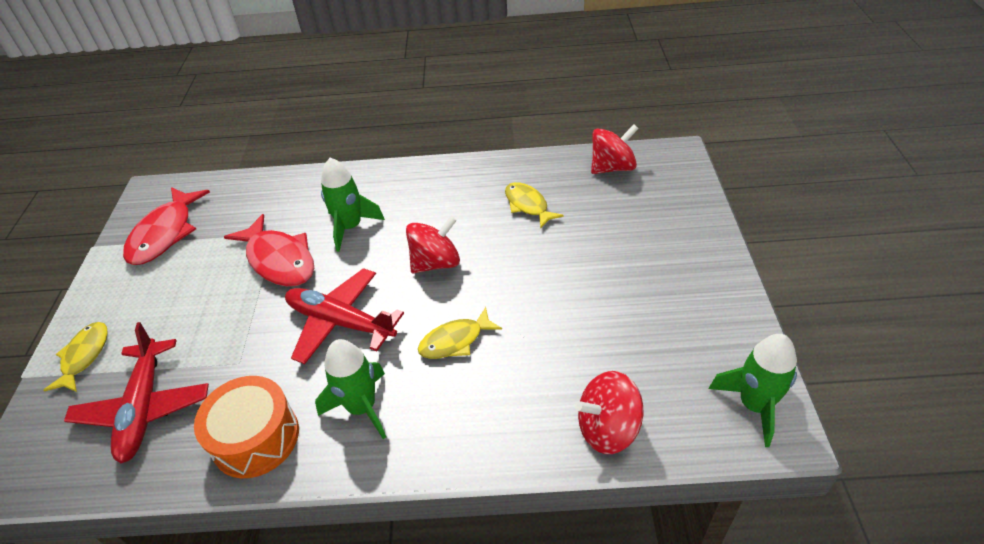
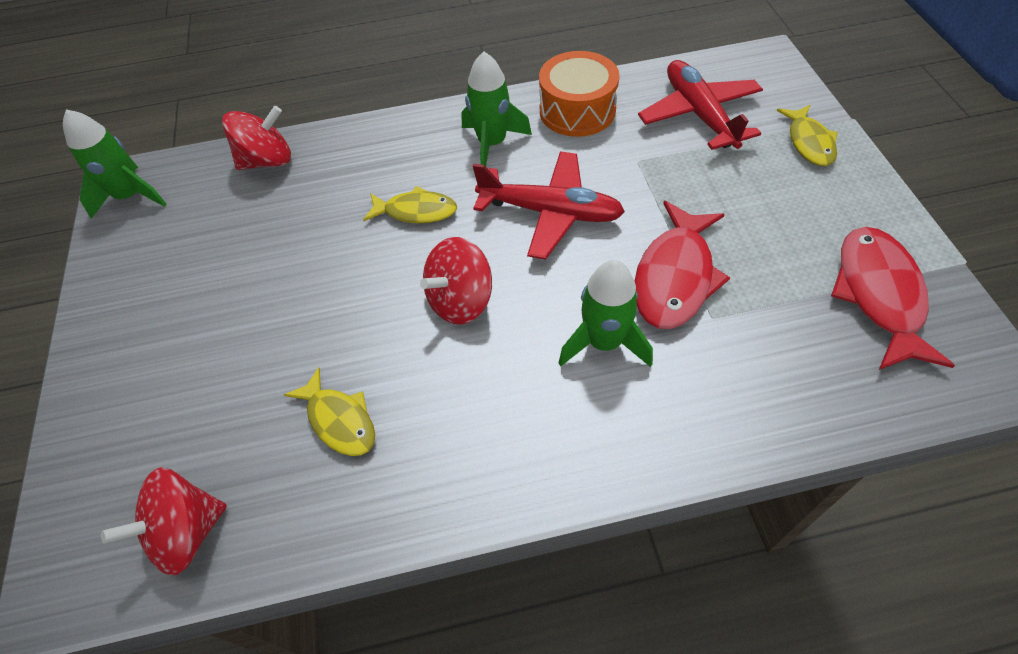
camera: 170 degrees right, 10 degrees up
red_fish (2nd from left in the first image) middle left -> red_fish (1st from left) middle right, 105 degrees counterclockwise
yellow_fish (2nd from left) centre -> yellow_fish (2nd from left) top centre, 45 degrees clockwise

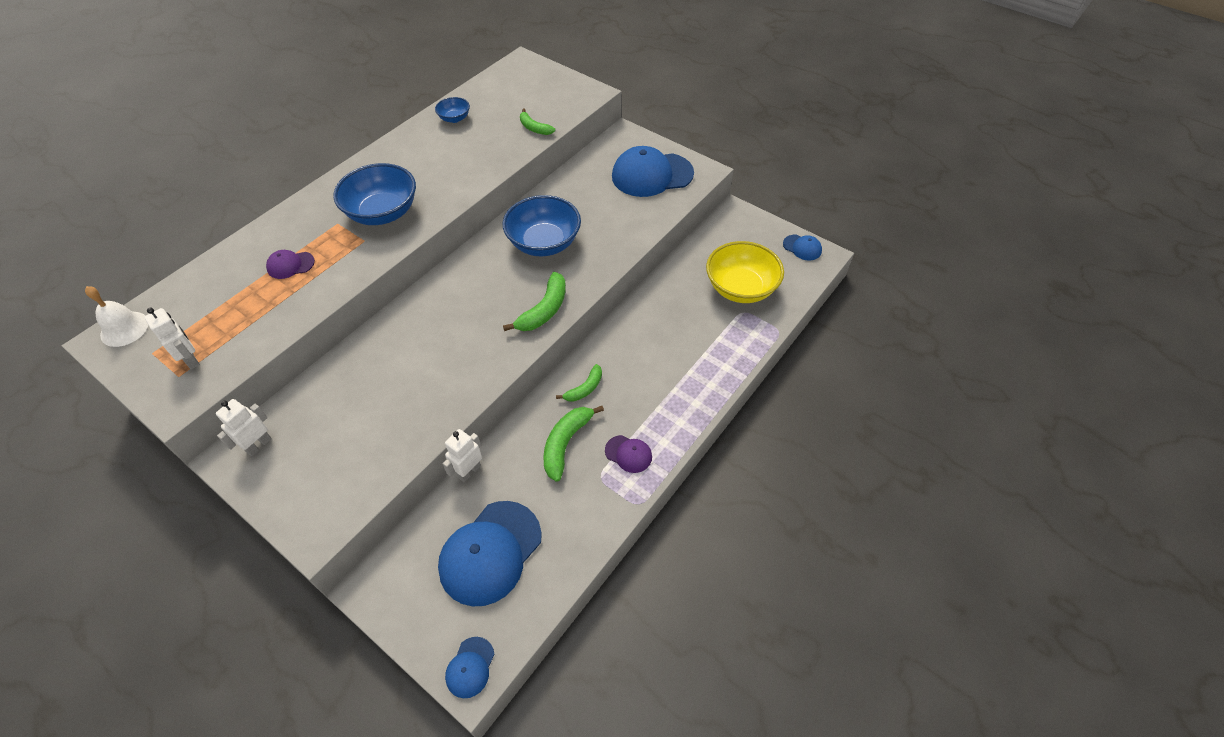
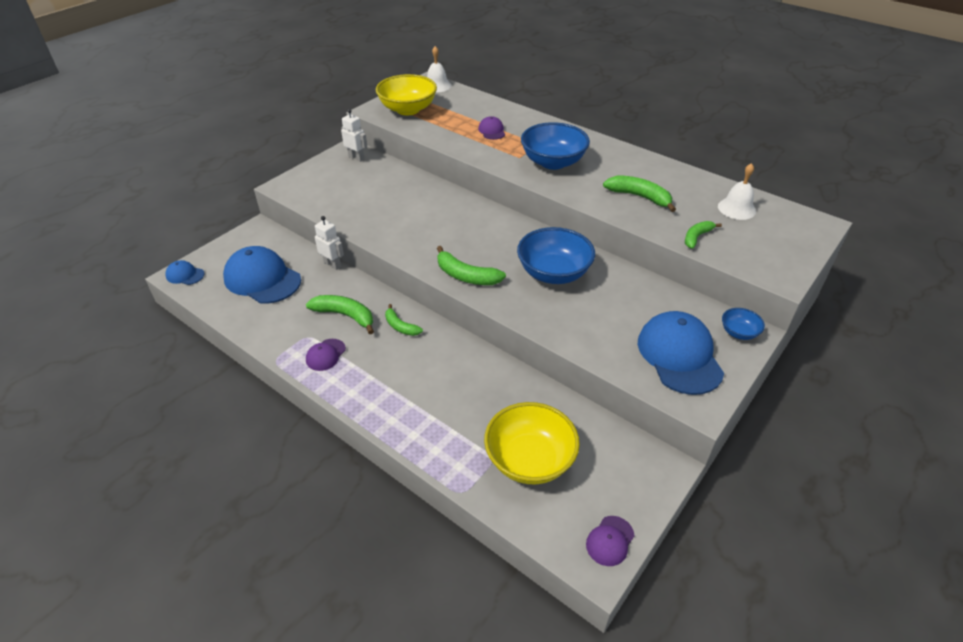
camera: 90 degrees right, 10 degrees down
white_robot (1st from left) middle left -> yellow_bowl (1st from left) top centre
blue_bowl (2nd from left in the first image) top centre -> blue_bowl (3rd from left) middle right, move
blue_cap (4th from left) centre -> purple_cap (3rd from left) bottom centre
none -> green_banana (4th from left) top centre
none -> white_bell (2nd from left) top right

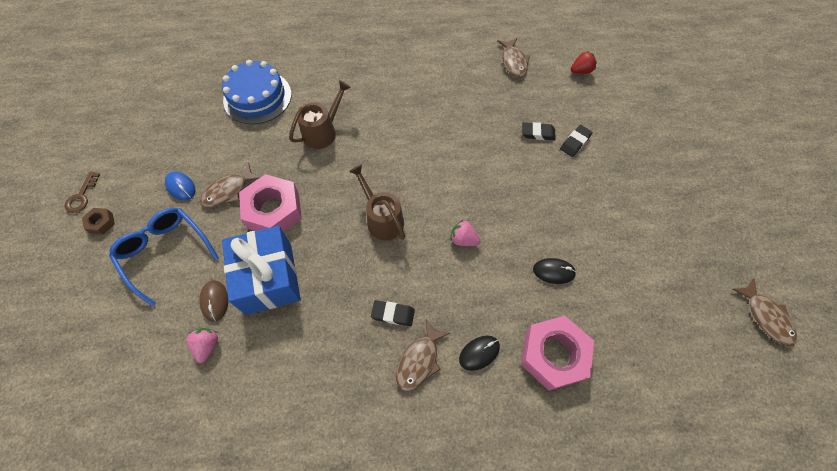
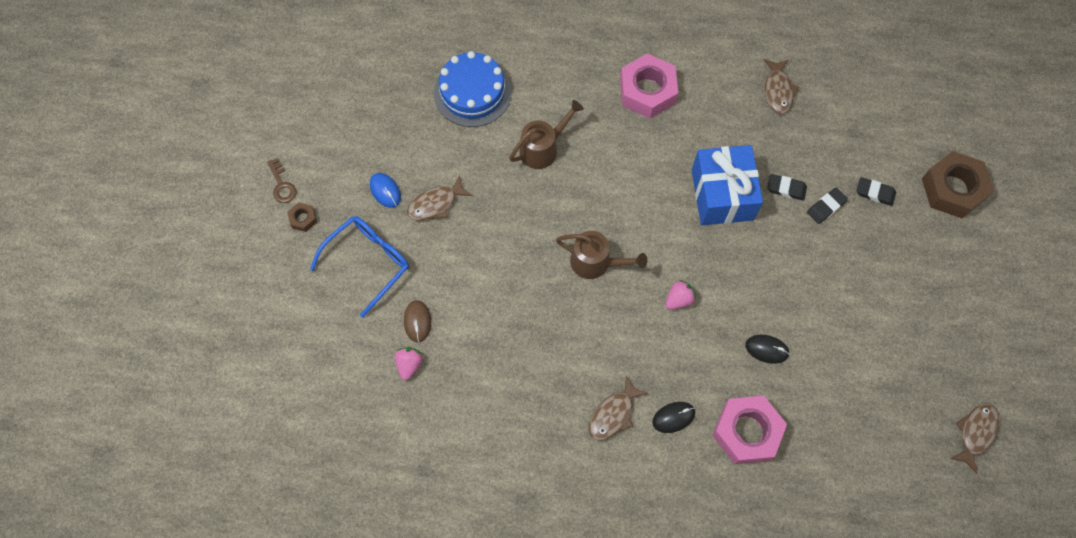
camera: 10 degrees right, 5 degrees up
brown_key middle left, 45 degrees counterclockwise
blue_glasses middle left -> blue_glasses centre, 75 degrees clockwise
blue_gift middle left -> blue_gift middle right, move
pink_nut (1st from left) middle left -> pink_nut (1st from left) top centre, move
brown_watering_can (2nd from left) centre, 135 degrees clockwise
black_eraser (1st from left in the first image) centre -> black_eraser (3rd from left) middle right, move
pink_strawberry (2nd from left) centre, 105 degrees clockwise
red_strawberry top right -> none
brown_fish (4th from left) middle right -> brown_fish (4th from left) bottom right, 135 degrees counterclockwise
none -> brown_nut (2nd from left) middle right

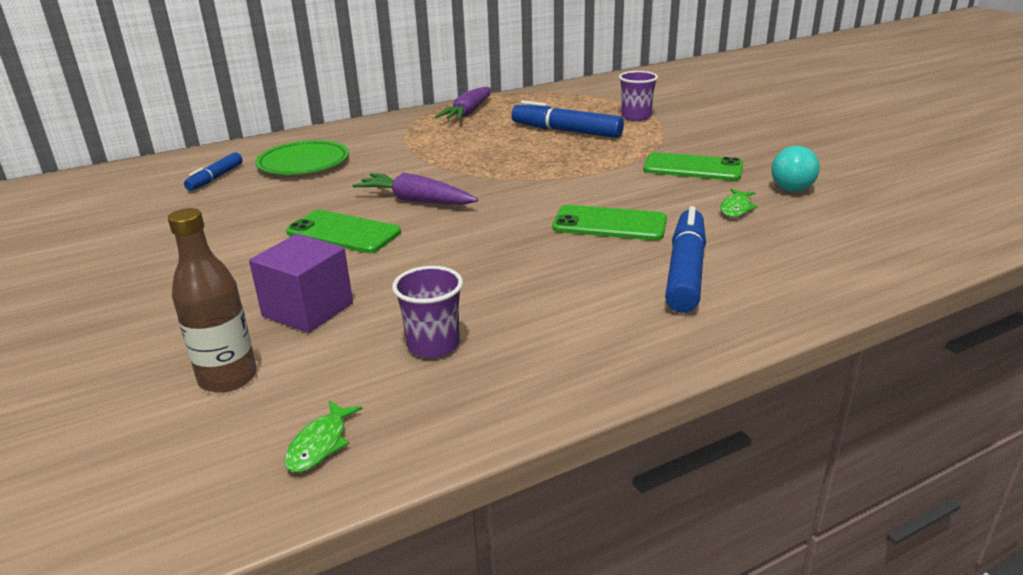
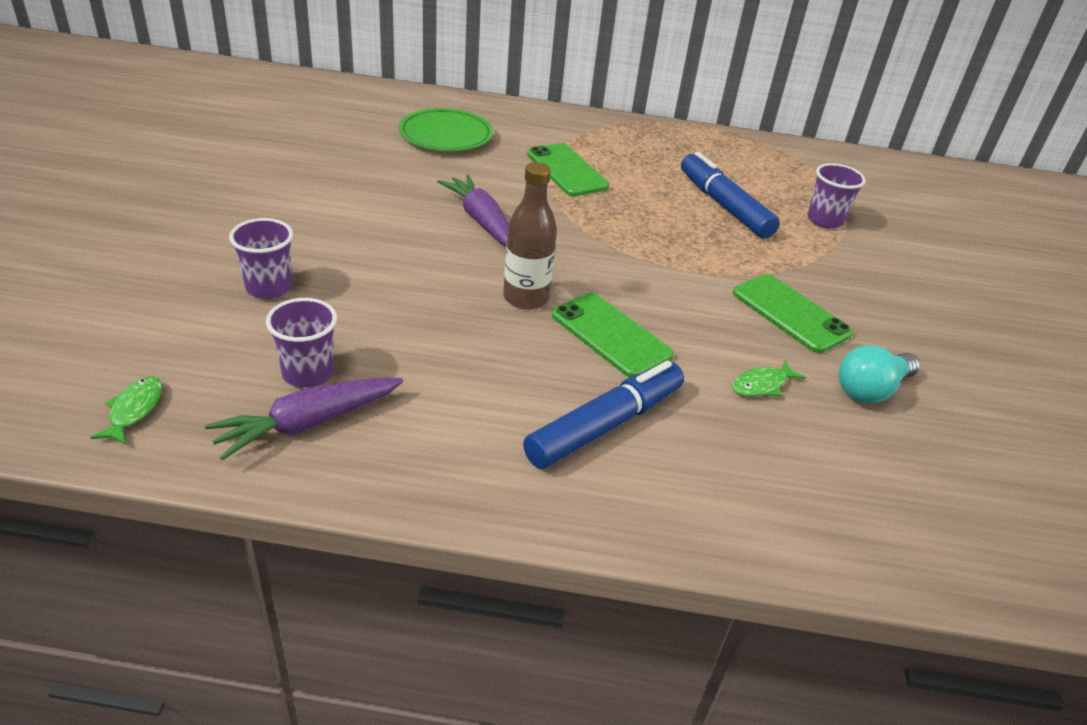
camera: 30 degrees right, 10 degrees up
brown_bottle middle left -> brown_bottle top centre, move
blue_marker (1st from left) top left -> none
purple_cube middle left -> purple_cup (1st from left) middle left
green_fish (1st from left) bottom left -> green_fish (1st from left) middle left, 135 degrees clockwise
green_phone (1st from left) centre -> green_phone (1st from left) top centre, move
purple_carrot (2nd from left in the first image) top centre -> purple_carrot (1st from left) middle left, move

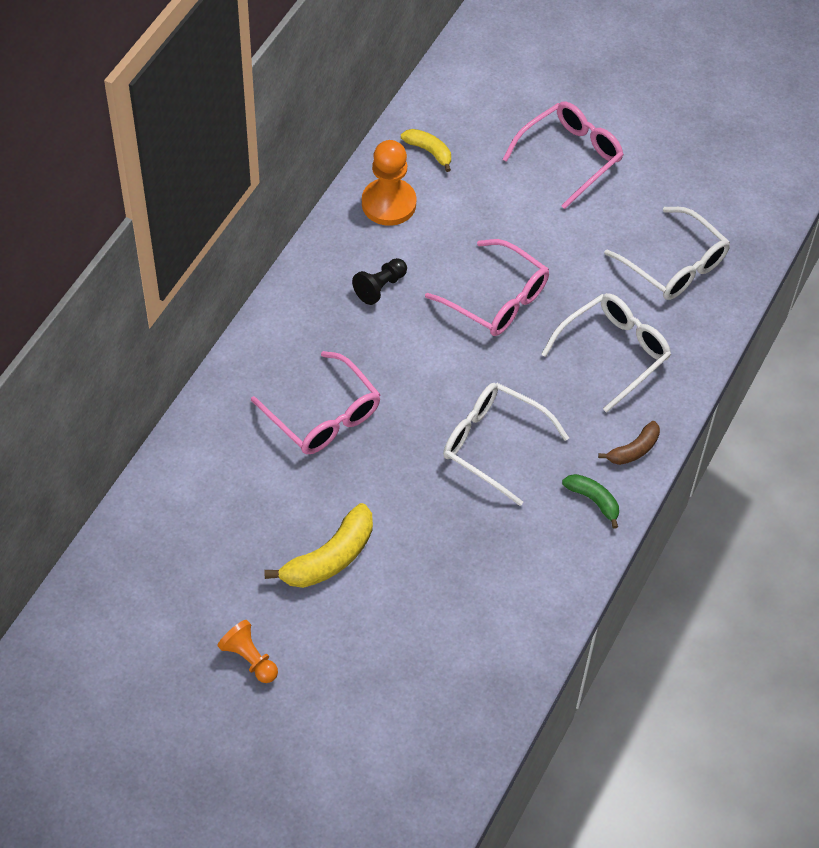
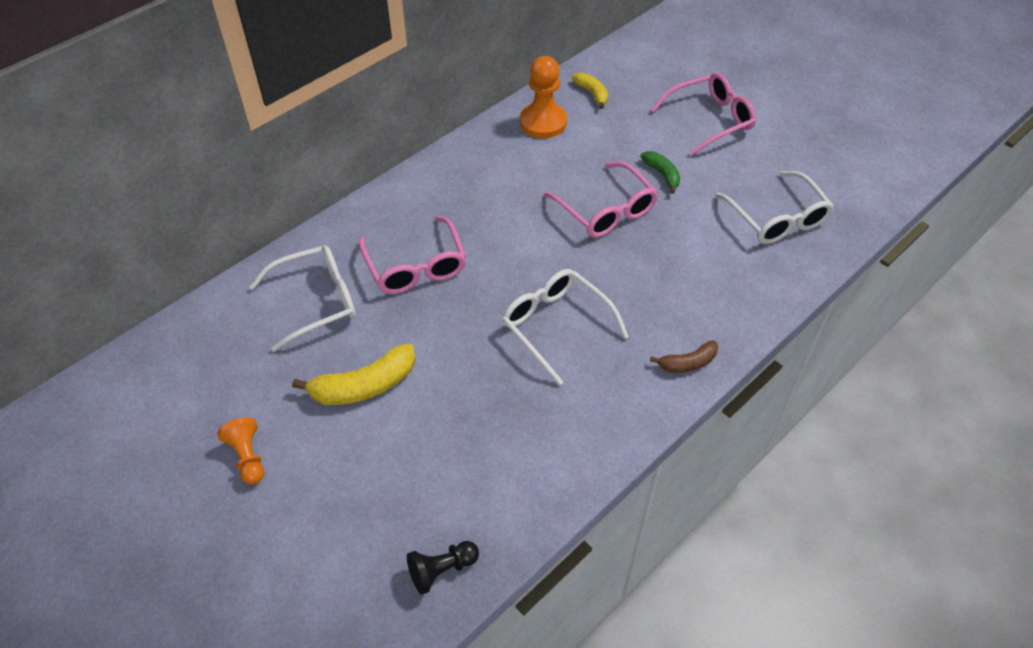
camera: 20 degrees right, 5 degrees down
black_pawn top centre -> black_pawn bottom centre, move
white_glasses (2nd from left in the first image) middle right -> white_glasses (1st from left) middle left, move
green_banana middle right -> green_banana top centre, move

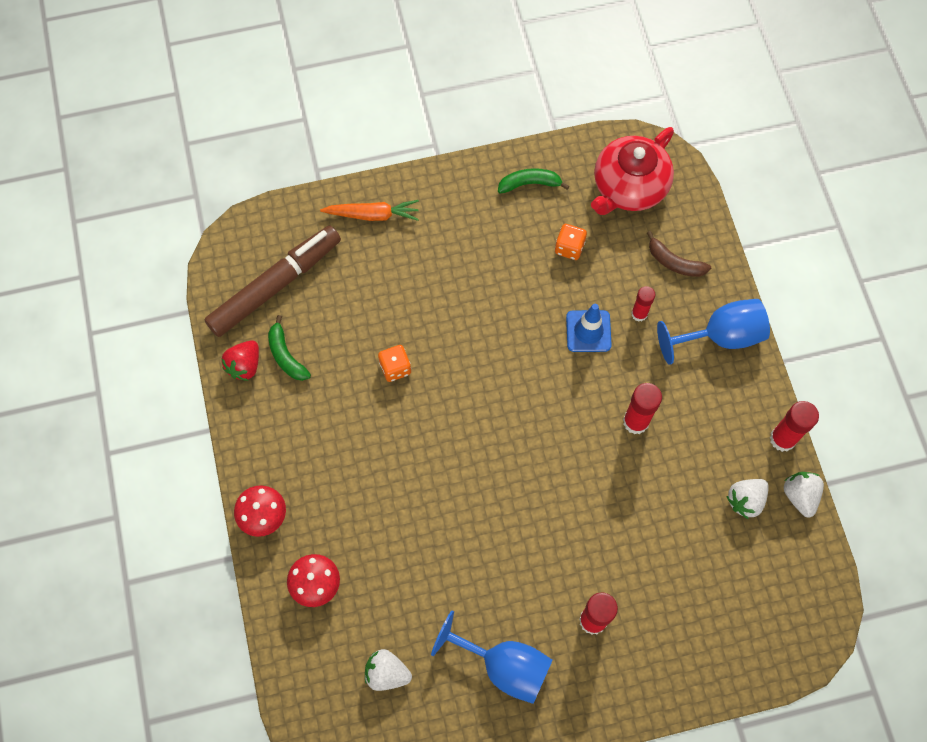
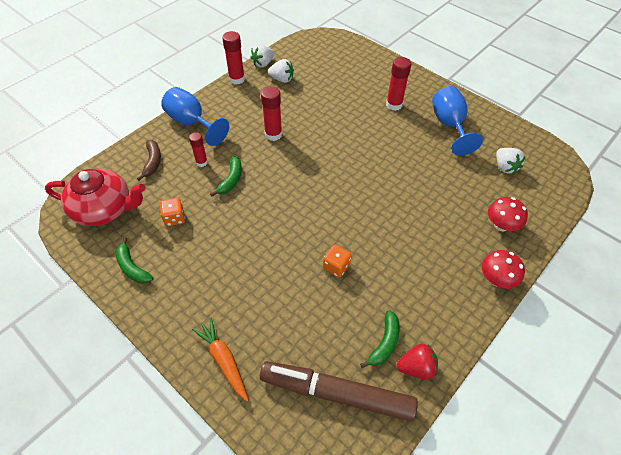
camera: 125 degrees left, 15 degrees down
blue_traffic_cone centre -> green_banana (2nd from left) centre

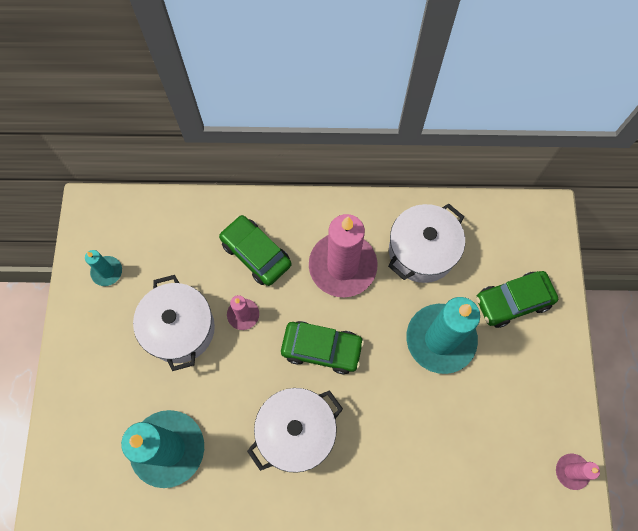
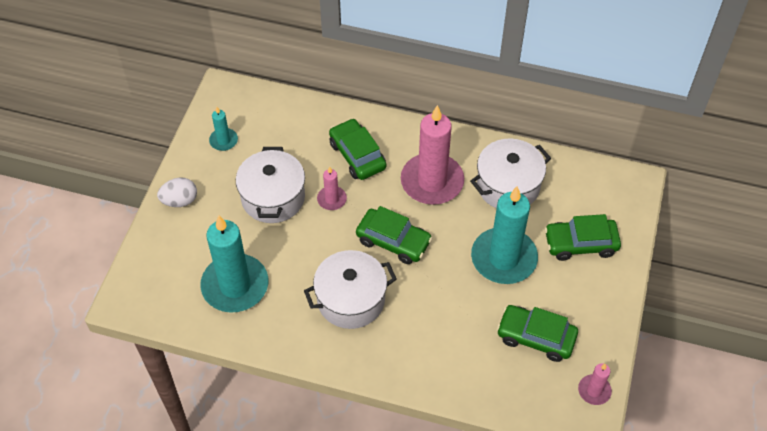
camera: 15 degrees right, 15 degrees down
none -> white_egg middle left
none -> green_car (3rd from left) bottom right

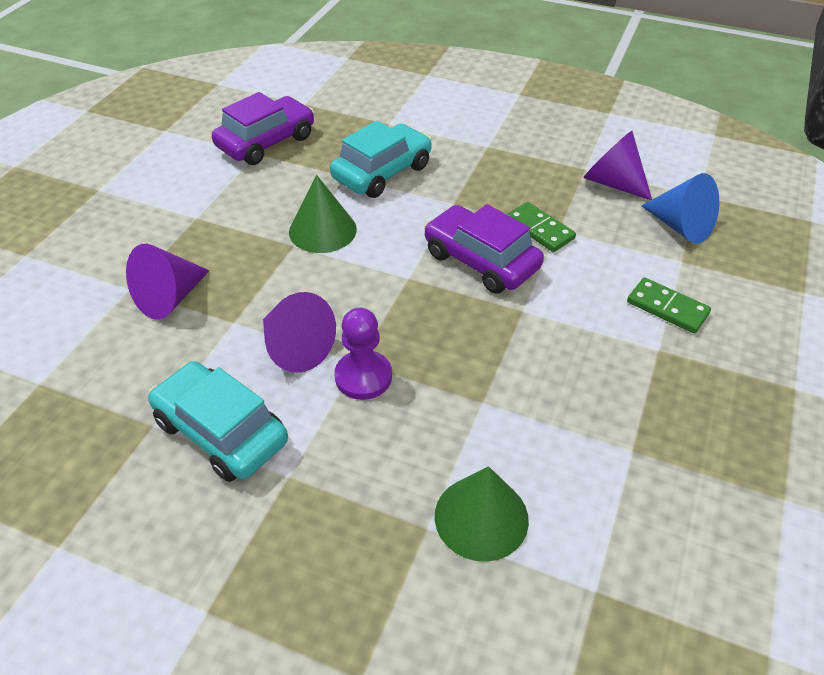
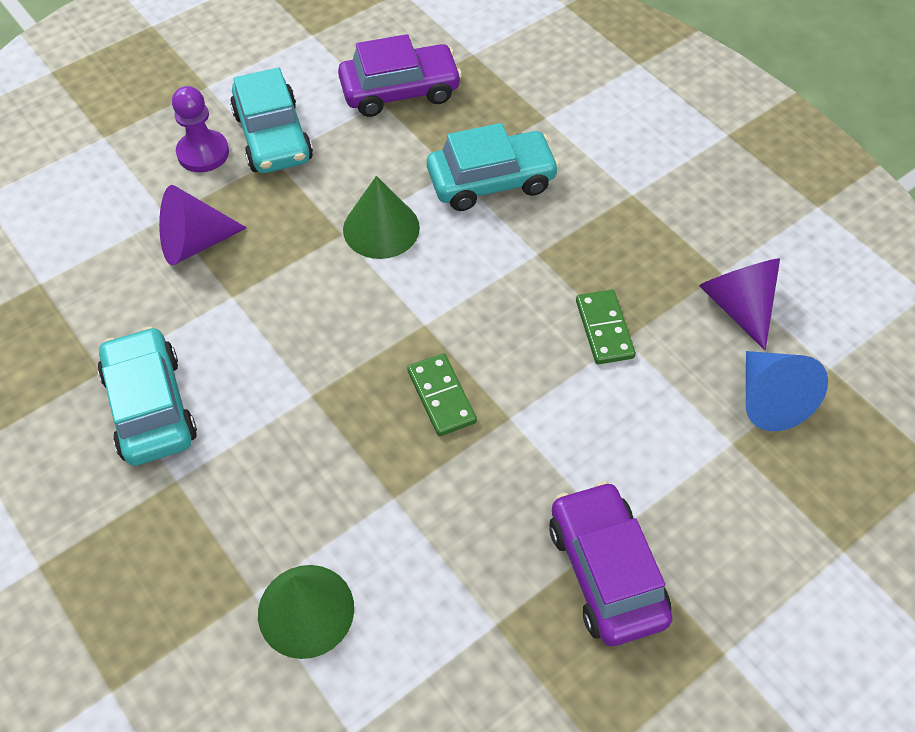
camera: 30 degrees right, 10 degrees up
purple_cone (2nd from left) centre -> none
purple_pawn centre -> purple_pawn top left, move
purple_car (2nd from left) centre -> purple_car (2nd from left) bottom right, move
green_domino (2nd from left in the first image) middle right -> green_domino (1st from left) centre, move
none -> turquoise_car (2nd from left) top left

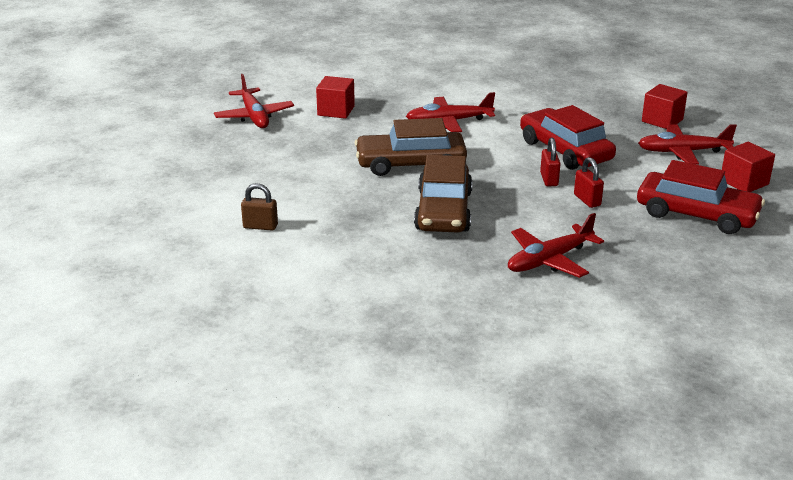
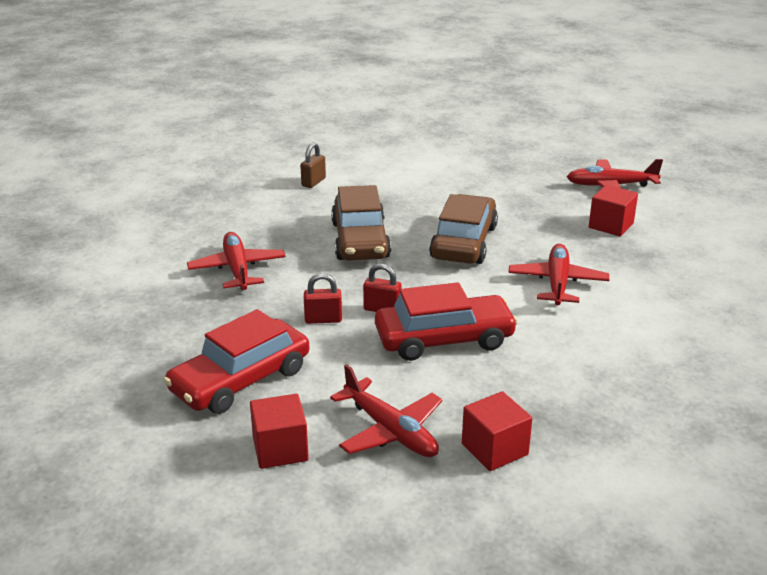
camera: 110 degrees right, 0 degrees up
brown_padlock middle left -> brown_padlock top centre, move
brown_car (2nd from left in the first image) centre -> brown_car (1st from left) centre, 120 degrees counterclockwise
red_plane (4th from left in the first image) top right -> red_plane (2nd from left) bottom centre, 120 degrees clockwise

